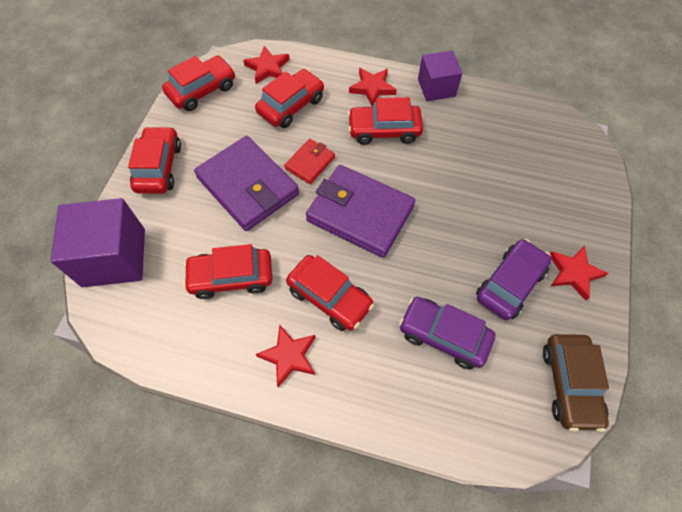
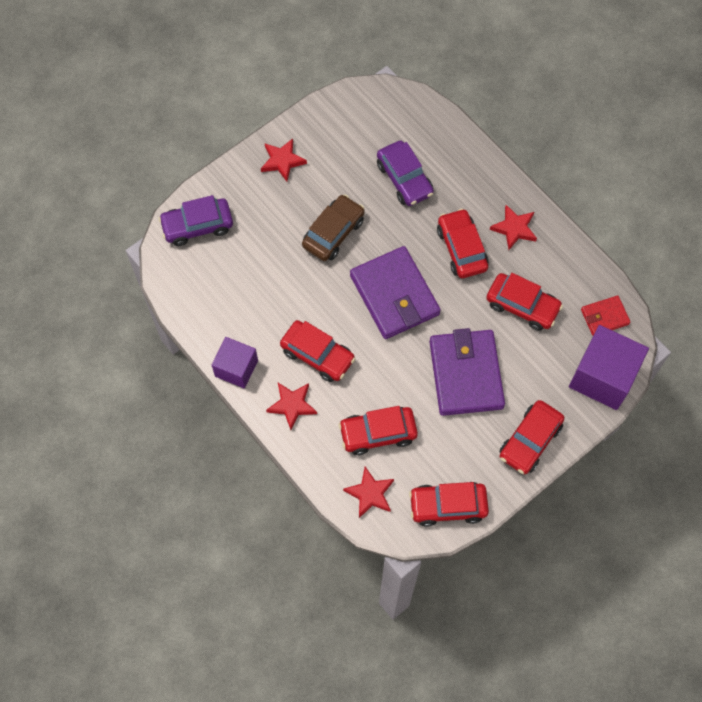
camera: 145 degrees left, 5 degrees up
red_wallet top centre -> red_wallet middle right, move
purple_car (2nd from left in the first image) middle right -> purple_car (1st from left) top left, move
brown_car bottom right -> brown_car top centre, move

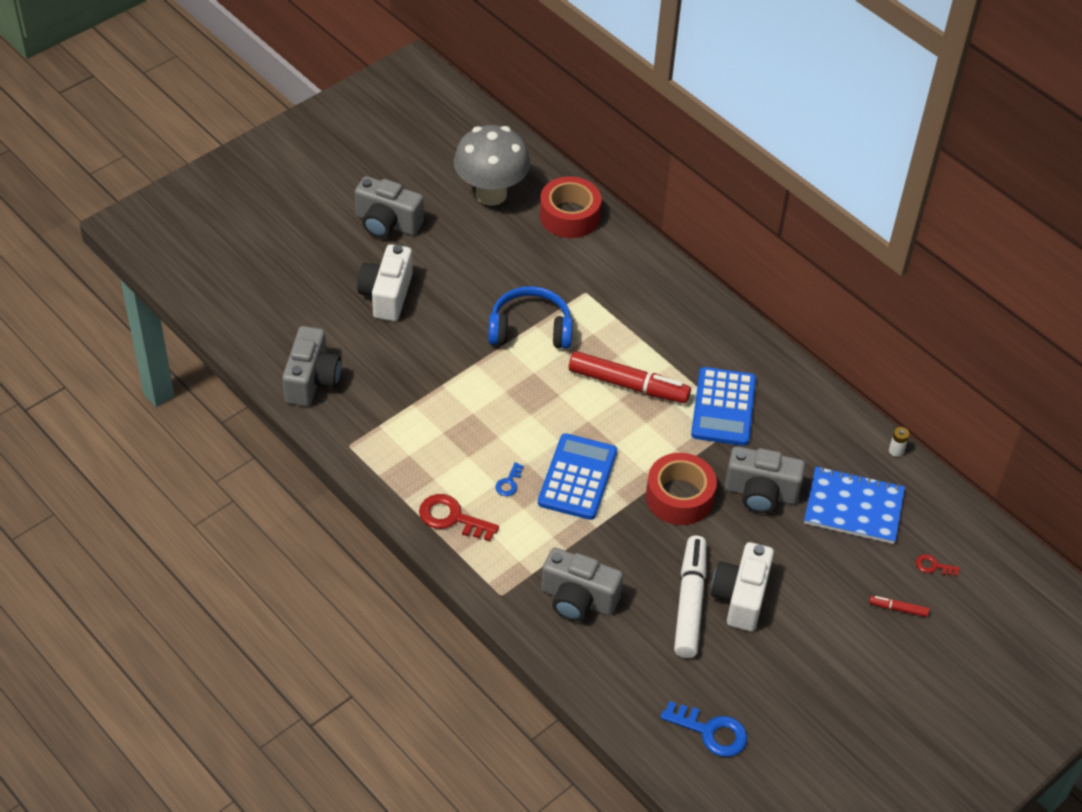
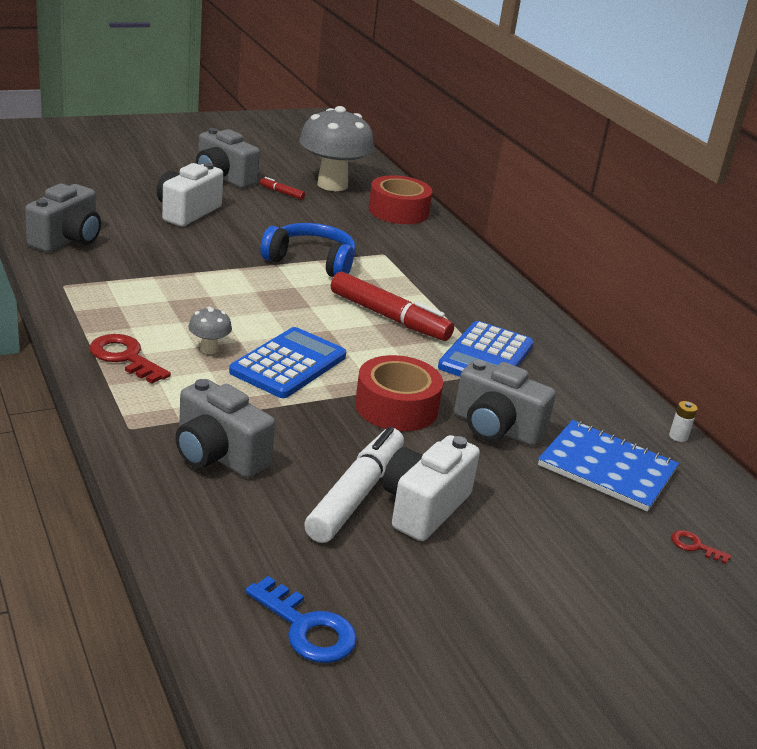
camera: 15 degrees right, 20 degrees down
blue_key (1st from left) centre -> grey_mushroom (1st from left) middle left
red_marker (2nd from left in the first image) bottom right -> red_marker (1st from left) top centre, move

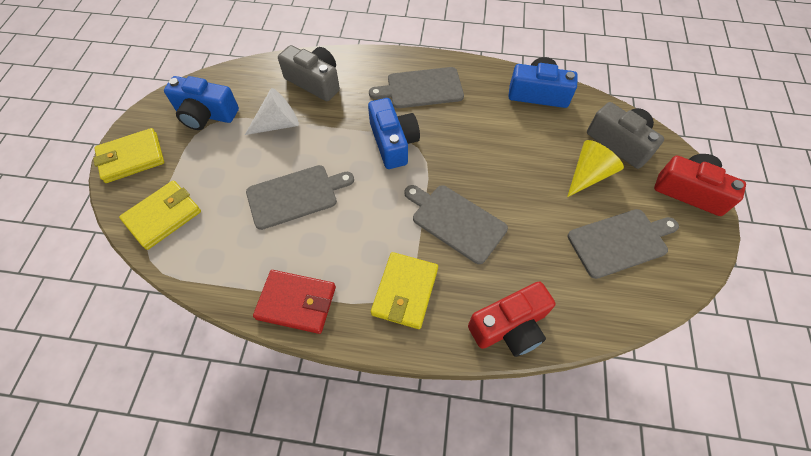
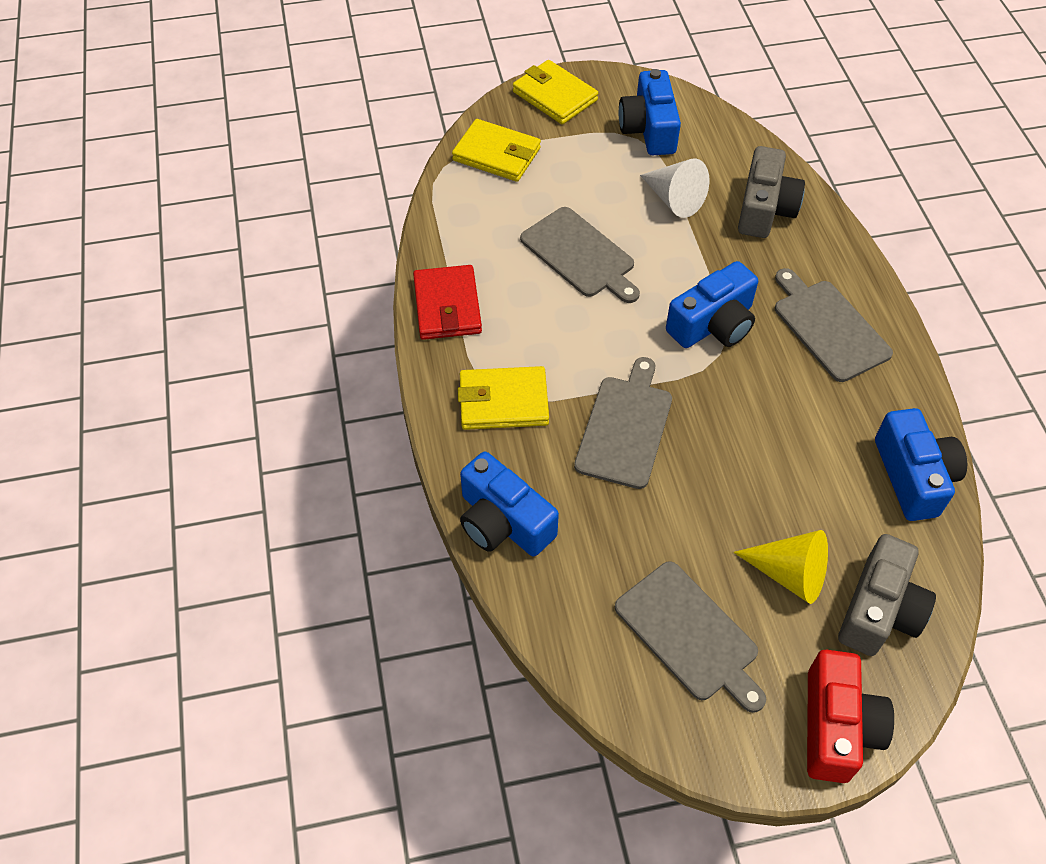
camera: 70 degrees right, 5 degrees down
red_camera (1st from left) bottom centre -> blue_camera (1st from left) centre

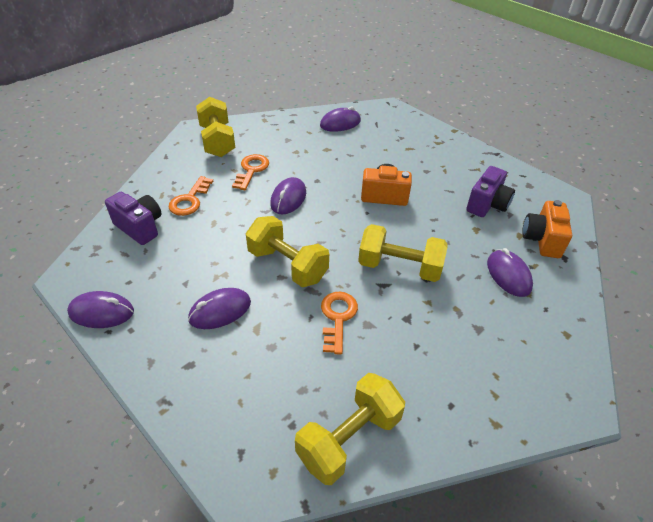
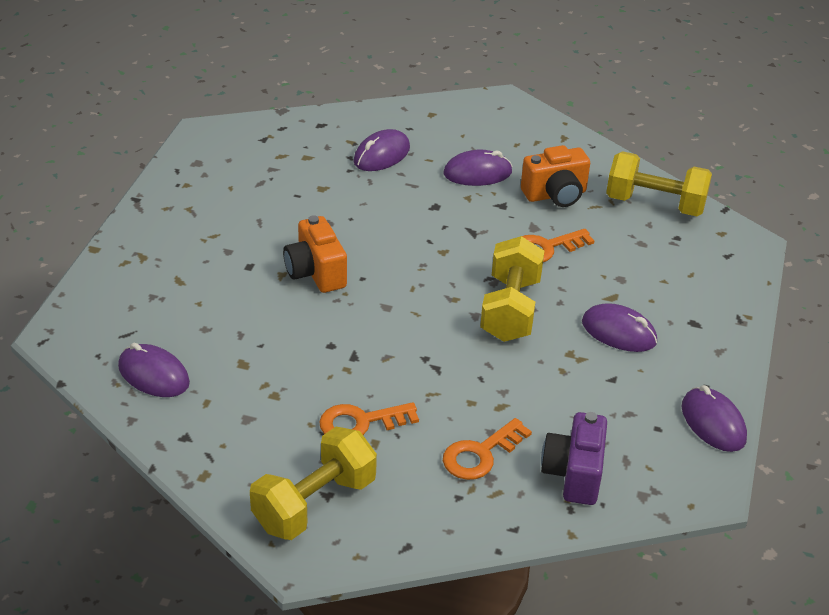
camera: 120 degrees left, 5 degrees down
orange_key (1st from left in the first image) middle left -> orange_key (2nd from left) bottom centre, 150 degrees clockwise
purple_mouse (3rd from left) centre -> purple_mouse (3rd from left) top centre, move
yellow_dumbbell (4th from left) centre -> none
purple_camera (2nd from left) middle right -> none
orange_camera (2nd from left) middle right -> orange_camera (2nd from left) top right, move

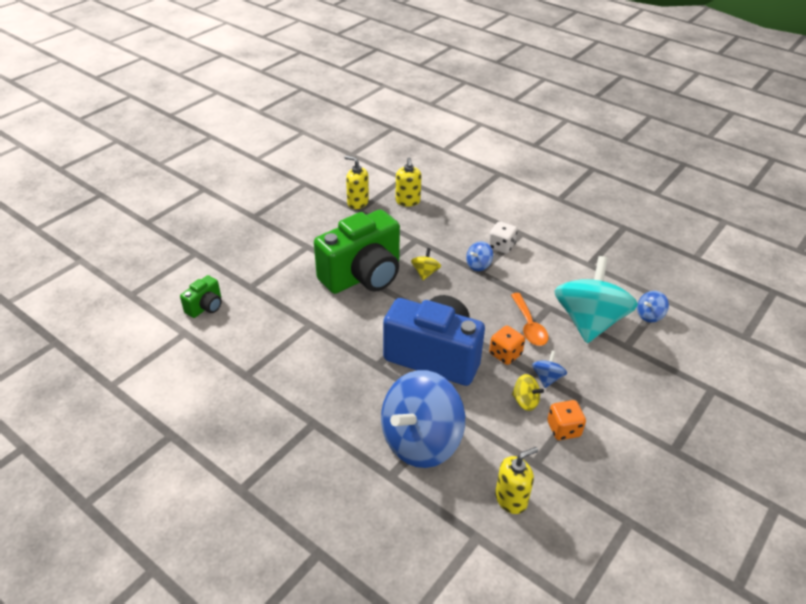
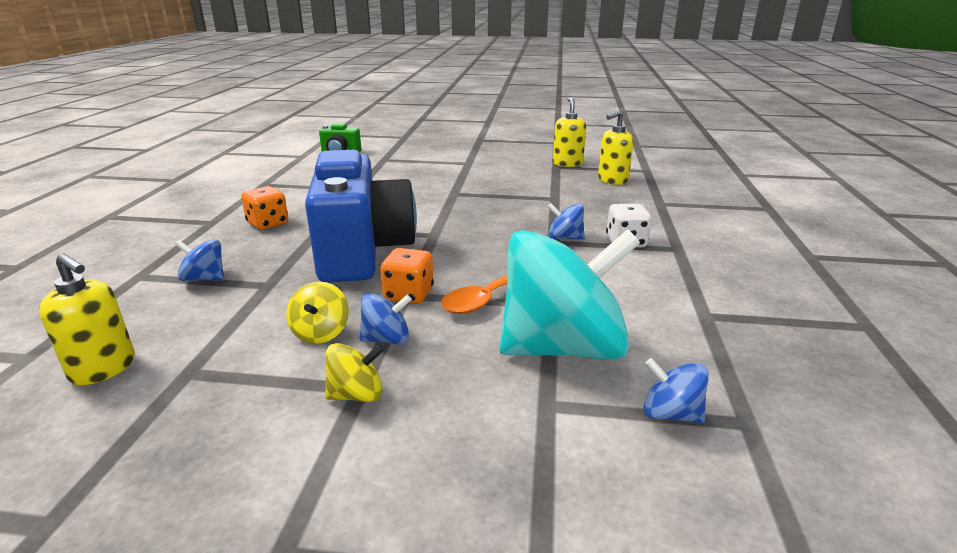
camera: 60 degrees right, 15 degrees down
green_camera (2nd from left) centre -> none
blue_spinning_top (1st from left) bottom centre -> blue_spinning_top (1st from left) middle left, x0.41
yellow_spinning_top (1st from left in the first image) centre -> yellow_spinning_top (2nd from left) bottom centre, move
orange_dice (2nd from left in the first image) bottom right -> orange_dice (1st from left) middle left, move

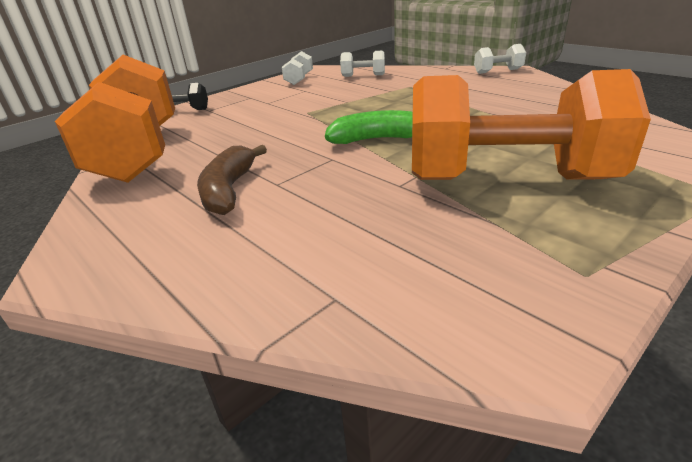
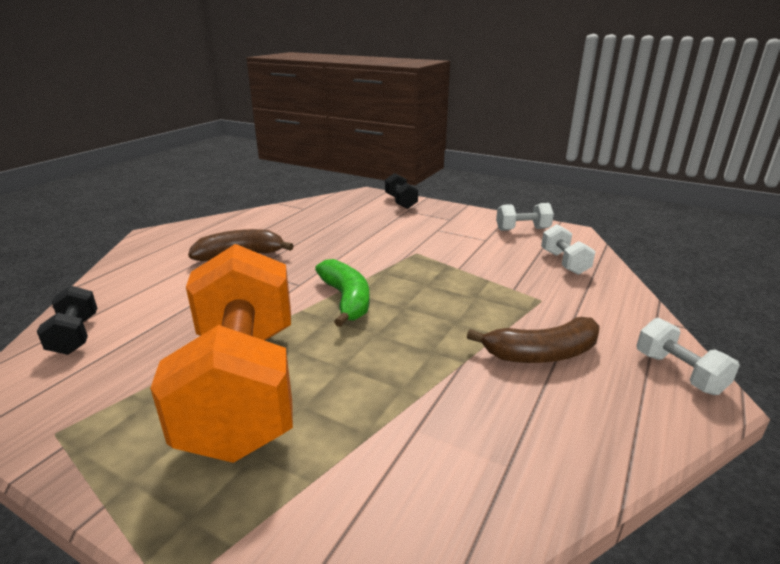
camera: 70 degrees right, 5 degrees down
orange_dumbbell (1st from left) top left -> none
none -> black_dumbbell (1st from left) middle left
none -> brown_banana (2nd from left) middle right

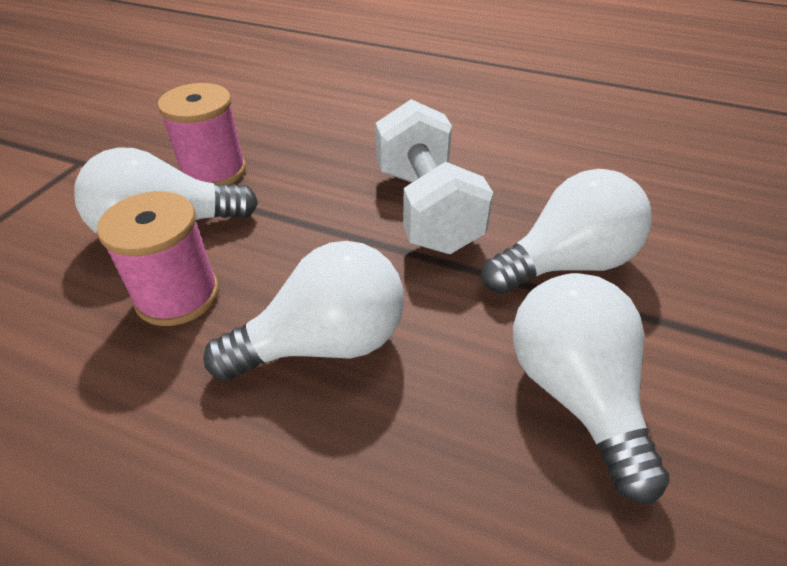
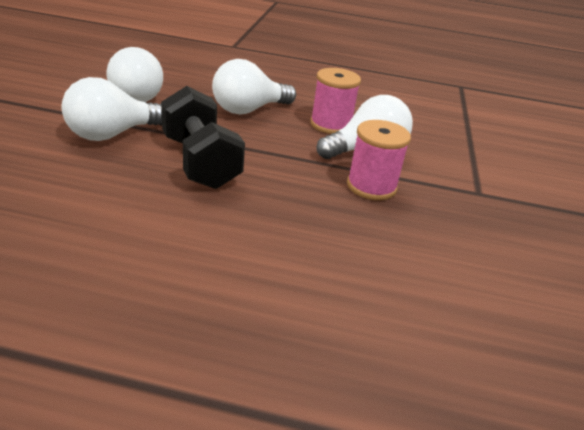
camera: 165 degrees right, 10 degrees down
white_dumbbell top centre -> black_dumbbell top centre

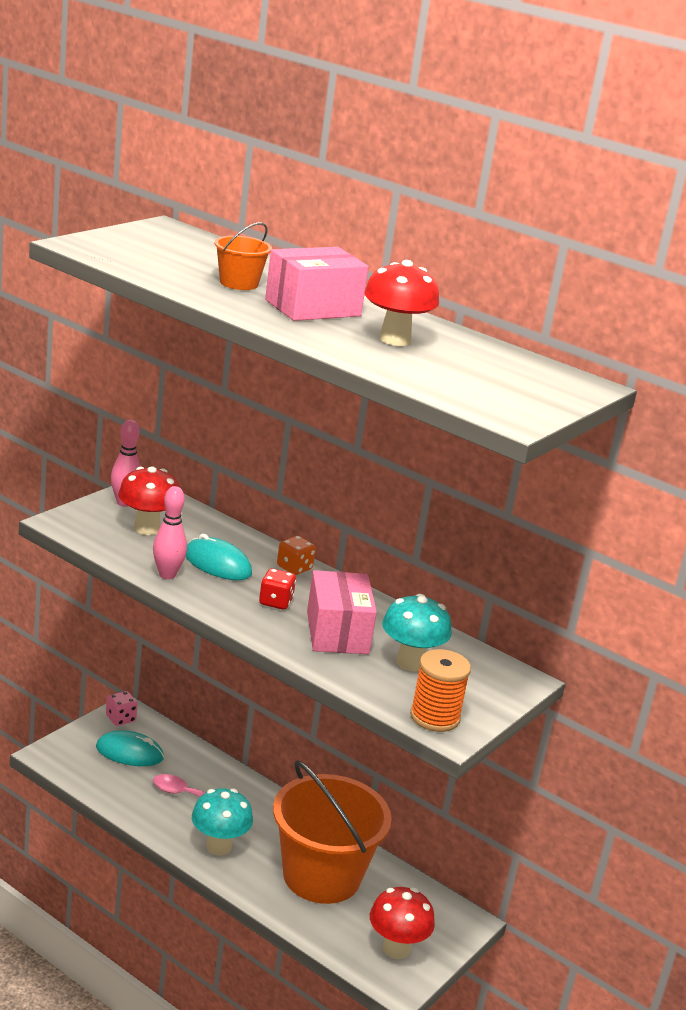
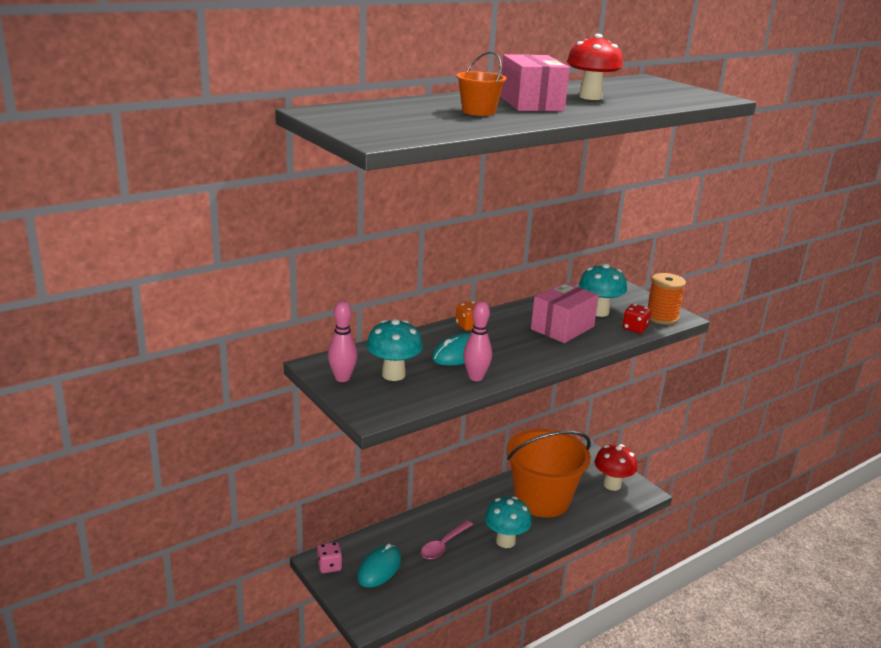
camera: 70 degrees left, 0 degrees up
red_mushroom (1st from left) middle left -> turquoise_mushroom (1st from left) centre
red_dice centre -> red_dice middle right, move
pink_box (2nd from left) centre, 60 degrees counterclockwise

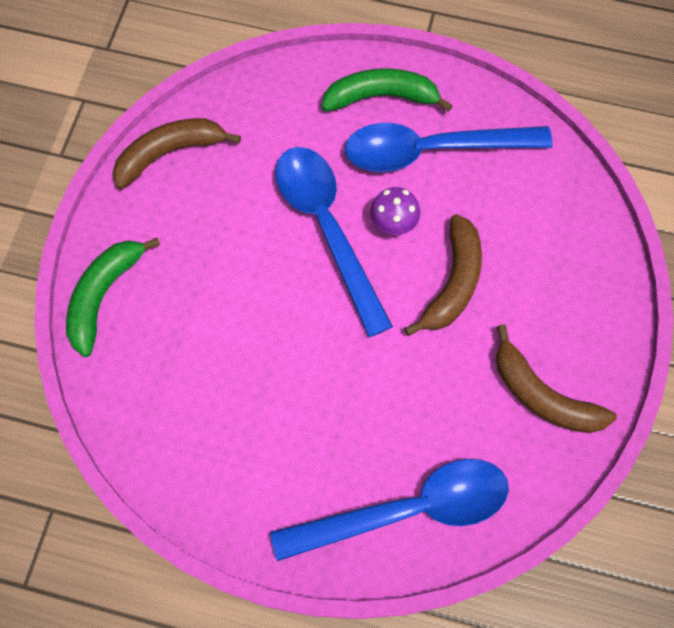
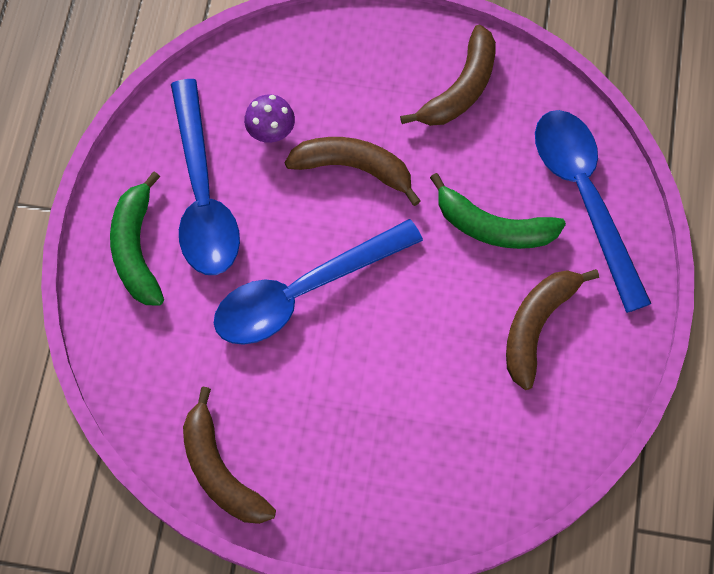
camera: 95 degrees left, 0 degrees up
green_banana (1st from left in the first image) middle left -> green_banana (2nd from left) middle right, move
purple_mushroom centre -> purple_mushroom top centre, move
none -> brown_banana (4th from left) middle right

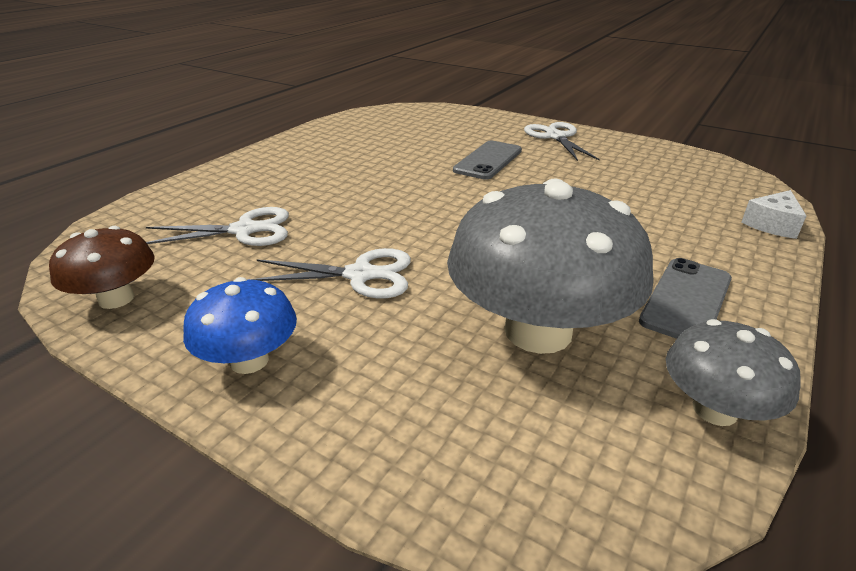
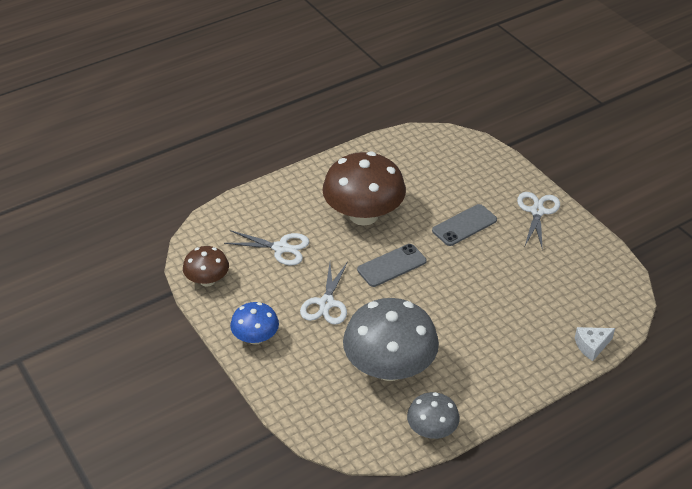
camera: 25 degrees right, 10 degrees up
white_scissors (2nd from left) centre, 75 degrees clockwise
grey_phone (2nd from left in the first image) middle right -> grey_phone (1st from left) centre, move
none -> brown_mushroom (2nd from left) centre

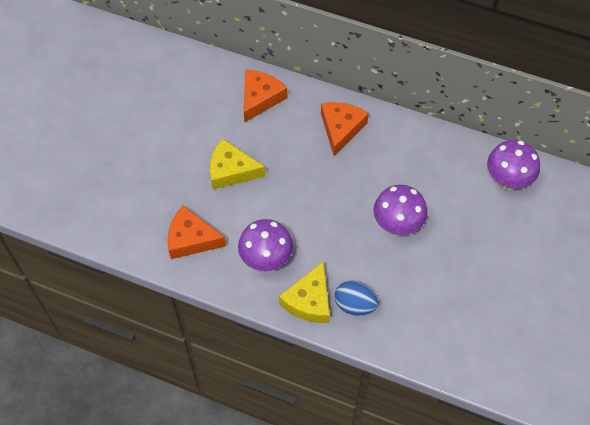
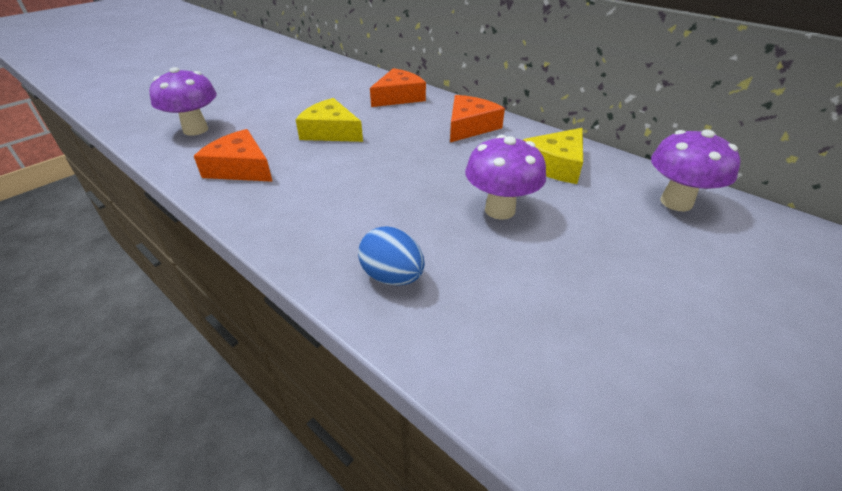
camera: 20 degrees right, 20 degrees down
purple_mushroom (1st from left) centre -> purple_mushroom (1st from left) top left, move
yellow_cheese (2nd from left) bottom centre -> yellow_cheese (2nd from left) top centre, move

